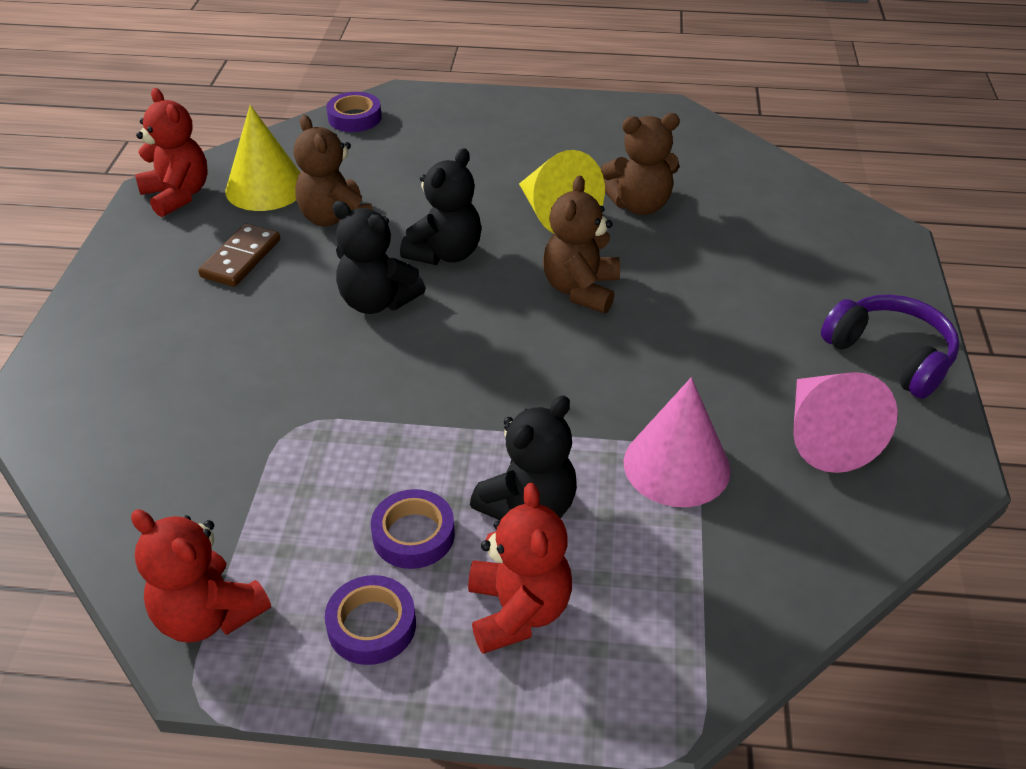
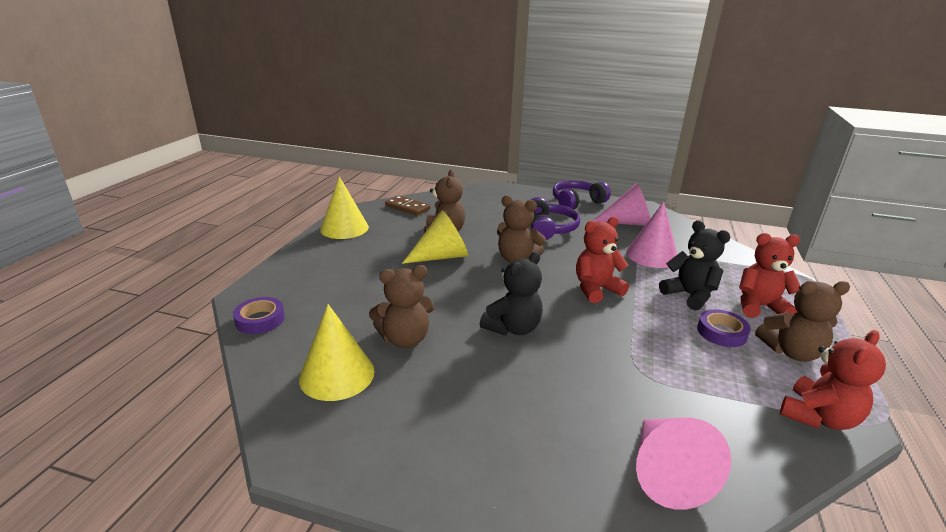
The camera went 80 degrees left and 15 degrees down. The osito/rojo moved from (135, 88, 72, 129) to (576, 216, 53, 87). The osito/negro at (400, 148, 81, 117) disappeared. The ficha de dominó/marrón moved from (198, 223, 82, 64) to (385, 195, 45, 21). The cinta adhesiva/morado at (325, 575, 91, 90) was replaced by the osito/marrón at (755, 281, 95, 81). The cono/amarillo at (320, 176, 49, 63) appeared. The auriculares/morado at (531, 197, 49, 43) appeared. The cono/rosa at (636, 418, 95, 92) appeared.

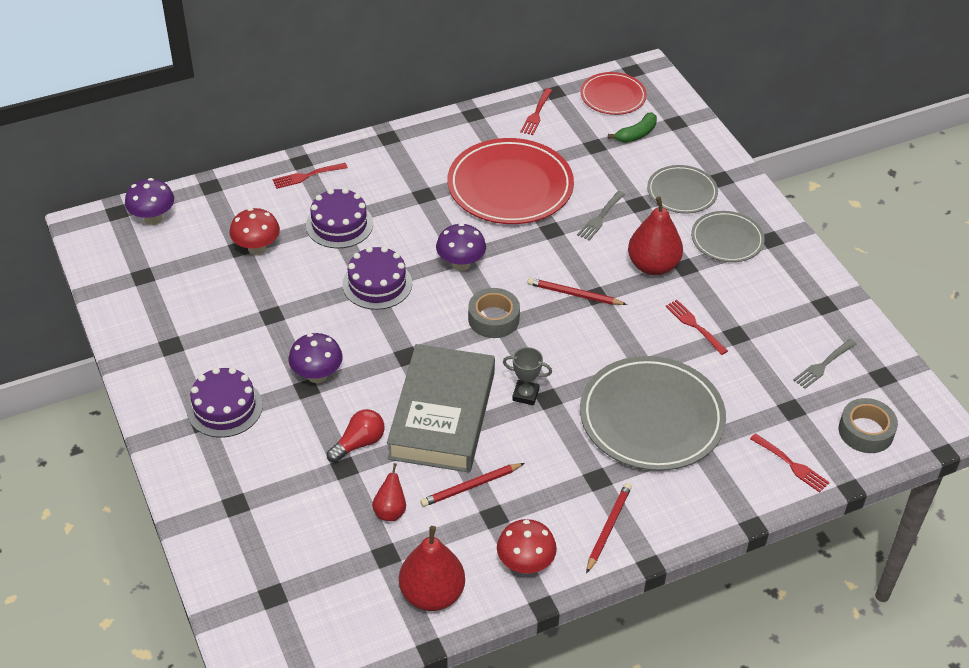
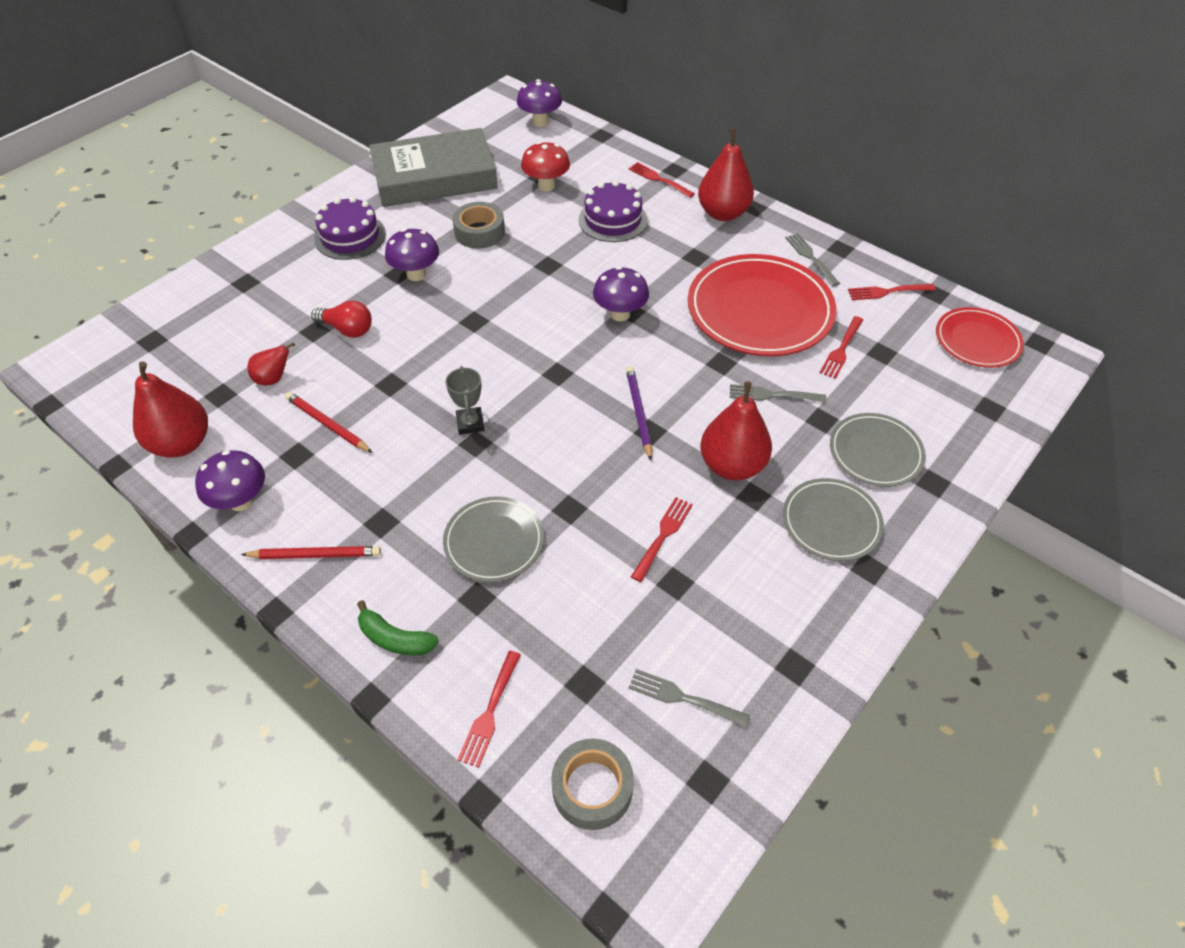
The camera went 65 degrees right and 5 degrees up. The plátano/verde moved from (608, 112, 49, 31) to (357, 600, 82, 55). The tarta/morado at (342, 246, 70, 64) disappeared. The lápiz/rojo at (528, 278, 99, 27) became the lápiz/morado at (626, 366, 26, 94). The cinta adhesiva/gris moved from (468, 288, 52, 50) to (452, 202, 53, 47). The libro/gris moved from (387, 344, 108, 128) to (369, 128, 129, 79). The plato/gris at (580, 356, 146, 115) changed to 0.56 times the size. The seta/rojo at (497, 519, 60, 55) became the seta/morado at (195, 450, 70, 61). The pera/rojo at (698, 128, 56, 93) appeared. The tenedor/gris at (785, 233, 55, 54) appeared. The tenedor/rojo at (820, 316, 43, 63) appeared.

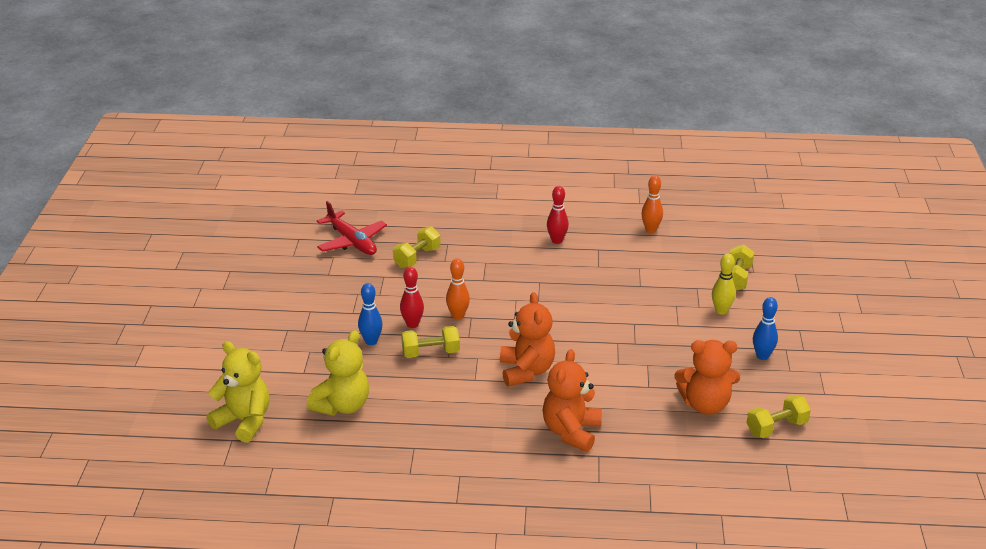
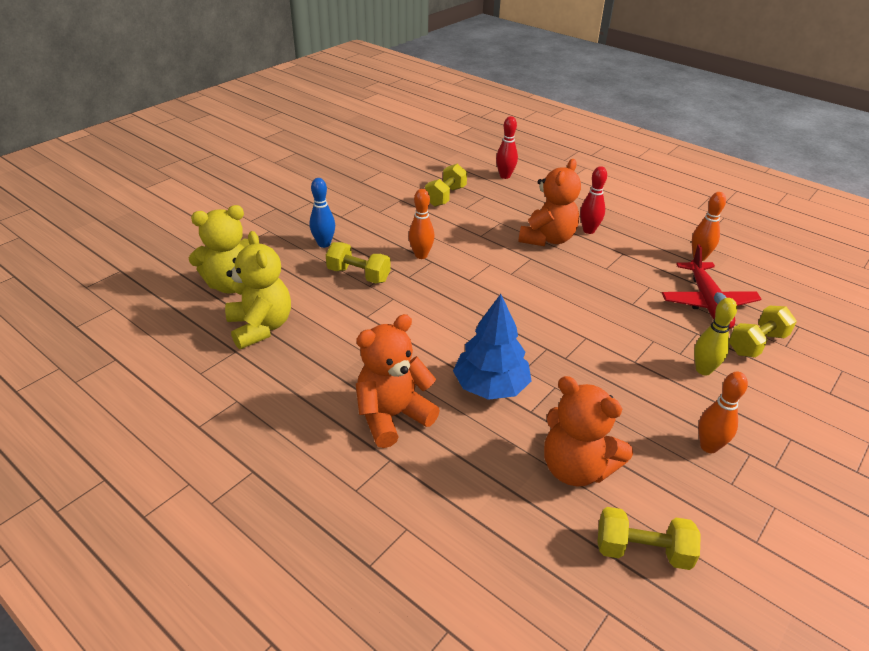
The camera went 35 degrees right and 5 degrees up. The avión/rojo moved from (317, 201, 70, 54) to (662, 245, 100, 84). The mancuerna/amarillo at (393, 226, 48, 42) turned 45 degrees counterclockwise. The bolo/rojo moved from (400, 266, 24, 62) to (496, 116, 22, 63). The osito/naranja moved from (500, 292, 55, 94) to (518, 159, 63, 87). The bolo/azul at (753, 297, 25, 63) became the bolo/naranja at (698, 372, 50, 81). The osito/amarillo moved from (206, 341, 64, 102) to (225, 231, 66, 118). The árbol/azul at (453, 294, 78, 106) appeared.

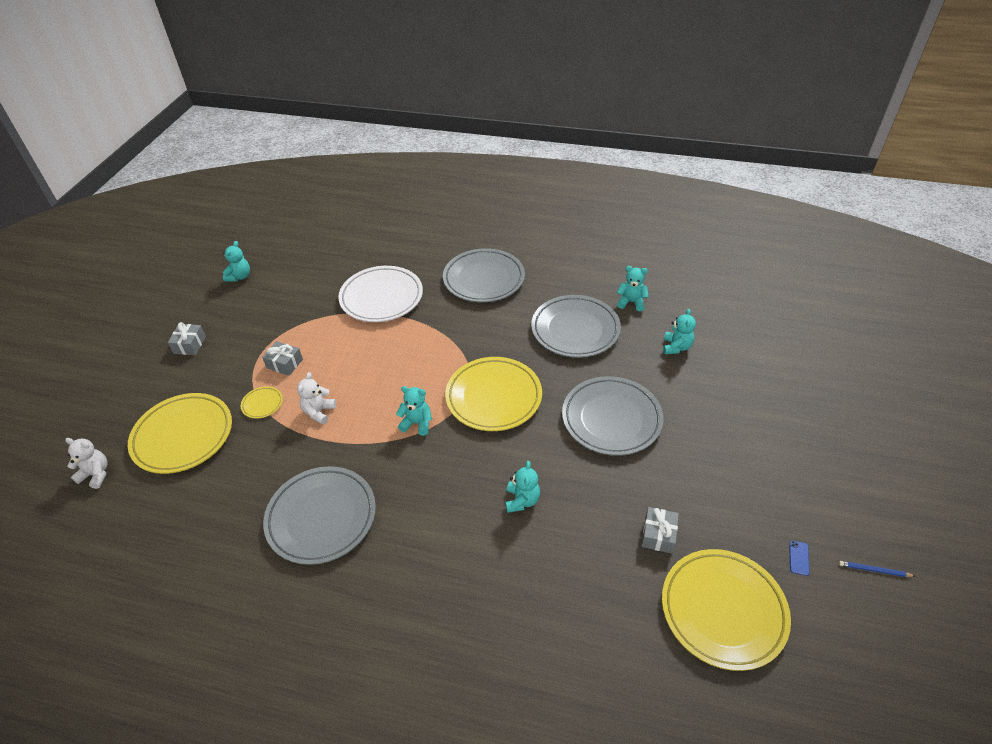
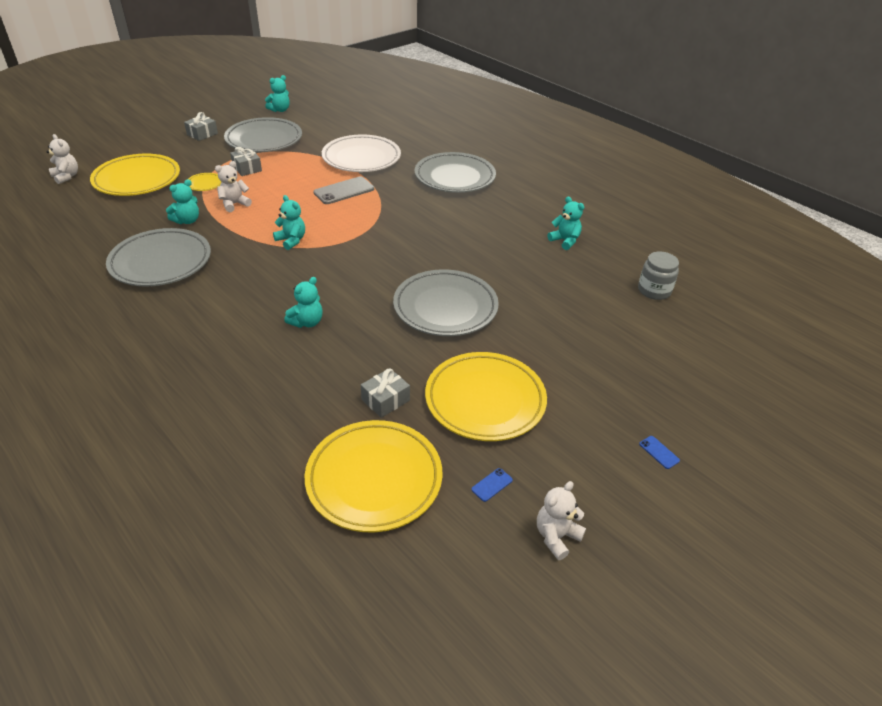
The camera went 30 degrees right and 5 degrees down. The plato/gris moved from (531, 295, 90, 63) to (224, 117, 78, 35). The osito/turquesa moved from (663, 309, 33, 45) to (166, 179, 33, 45). The plato/amarillo moved from (445, 357, 97, 74) to (425, 352, 122, 89). The lápiz/azul at (839, 561, 76, 16) was replaced by the osito/blanco at (537, 481, 49, 79). The móvil/gris at (313, 176, 61, 28) appeared. The tarro/gris at (638, 252, 41, 48) appeared. The móvil/azul at (639, 436, 41, 33) appeared.

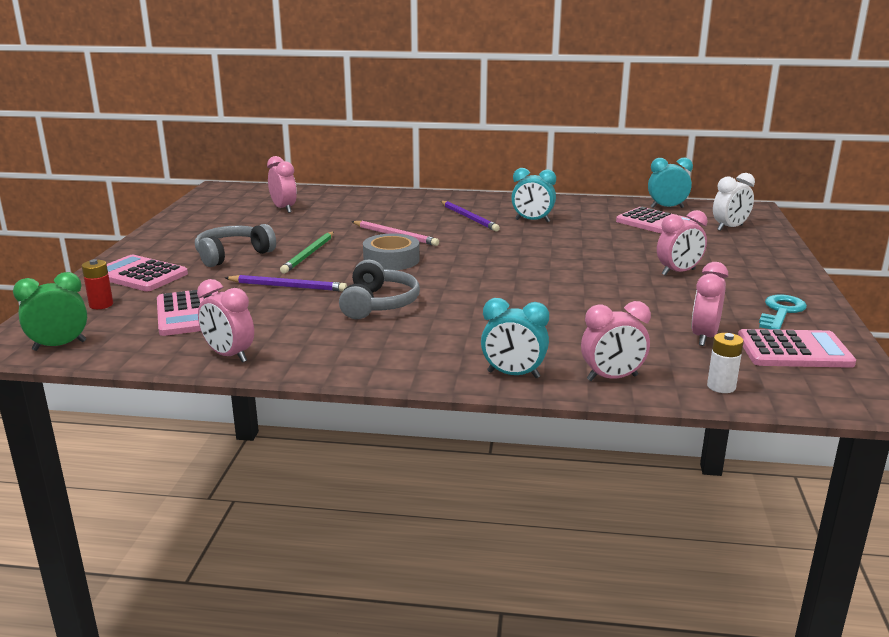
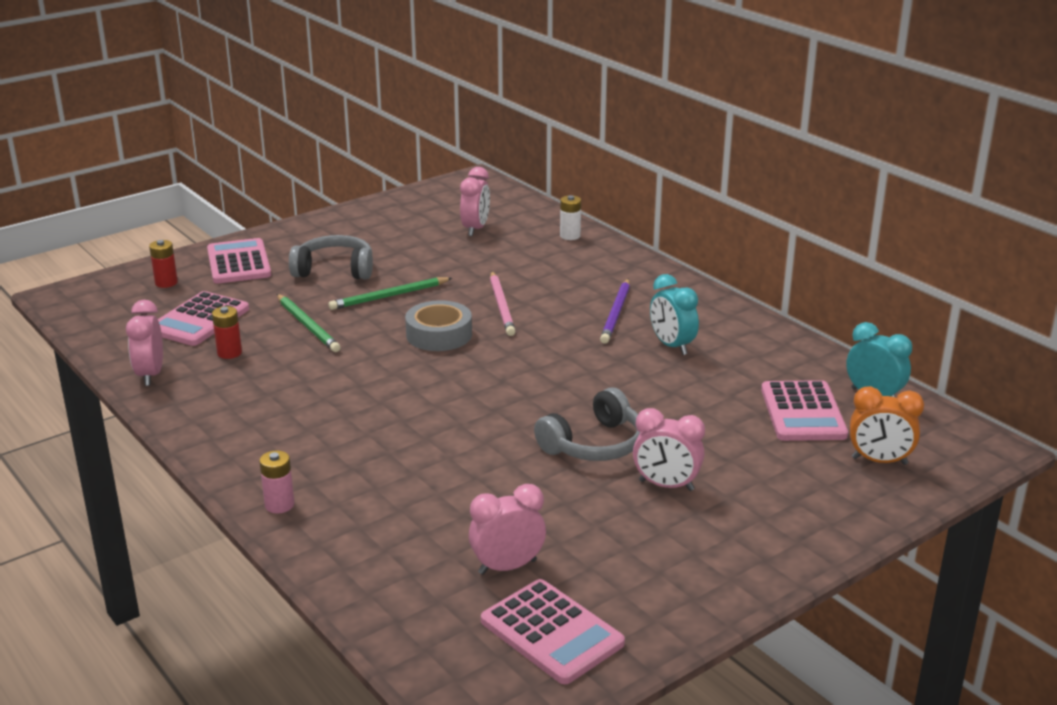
The camera went 45 degrees right and 5 degrees up. The despertador/blanco at (713, 173, 42, 58) became the despertador/naranja at (850, 386, 74, 79). The auriculares/gris moved from (339, 260, 81, 59) to (534, 387, 106, 74). The despertador/verde at (13, 272, 74, 79) disappeared. The lápiz/morado at (225, 275, 122, 16) became the lápiz/verde at (277, 294, 63, 58). The llave/turquesa at (759, 295, 48, 35) disappeared. The despertador/turquesa at (481, 298, 68, 80) was replaced by the pila/rosa at (259, 450, 35, 64). The despertador/rosa at (581, 301, 70, 80) disappeared. The pila/blanco moved from (707, 333, 37, 60) to (560, 195, 21, 45). The pila/rojo at (212, 306, 30, 53) appeared.

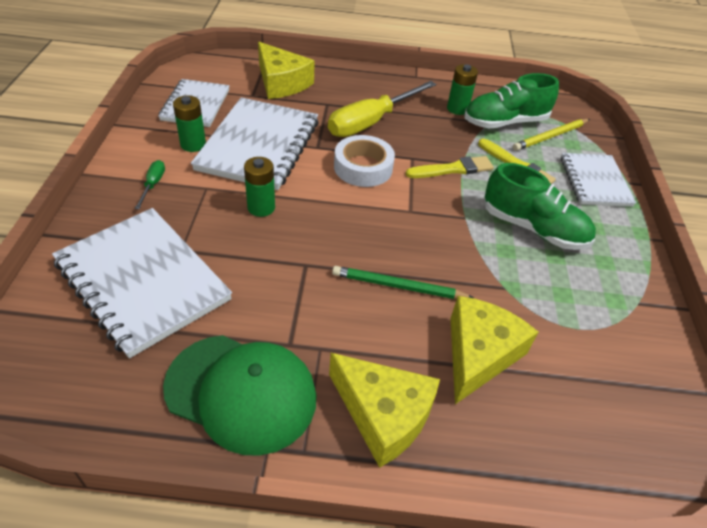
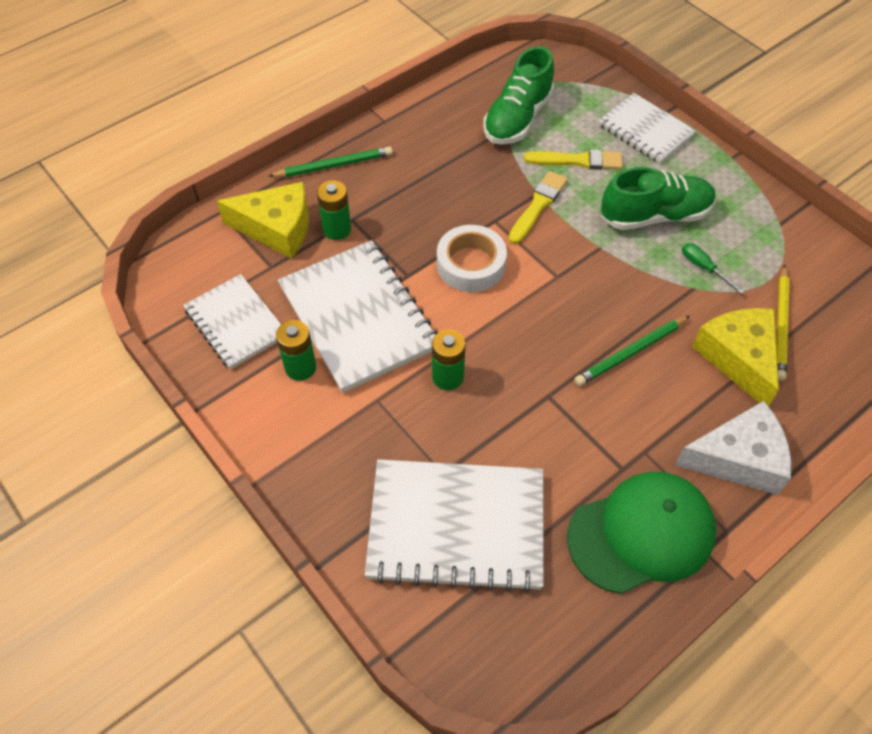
The camera went 40 degrees left and 10 degrees up. The pila/verde moved from (447, 64, 31, 51) to (317, 180, 34, 60). The destornillador/amarillo at (328, 81, 108, 56) disappeared. The lápiz/amarillo moved from (513, 119, 77, 32) to (776, 265, 14, 116). The destornillador/verde moved from (135, 160, 30, 49) to (682, 243, 63, 51). The queso/amarillo at (329, 353, 111, 115) became the queso/blanco at (675, 401, 117, 94). The lápiz/verde at (268, 146, 125, 31) appeared.

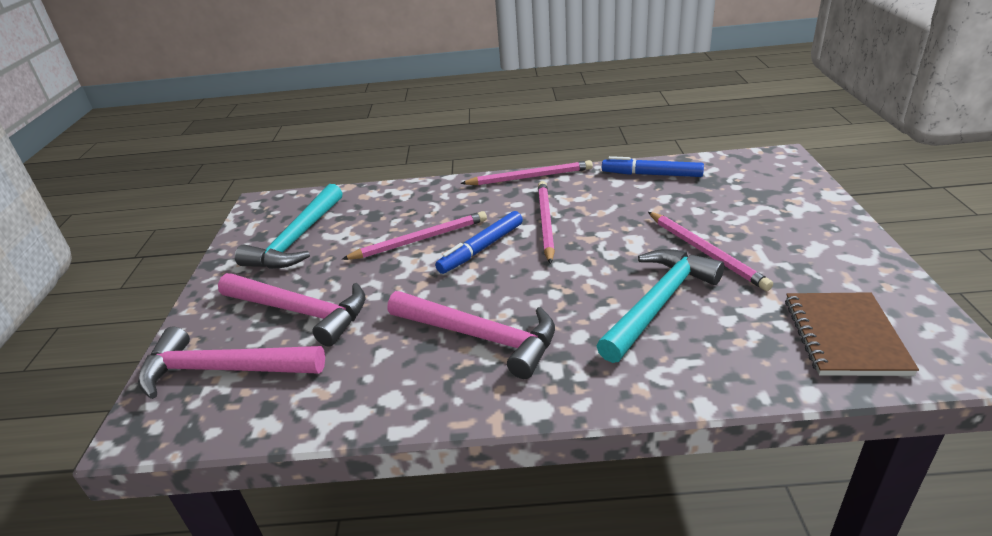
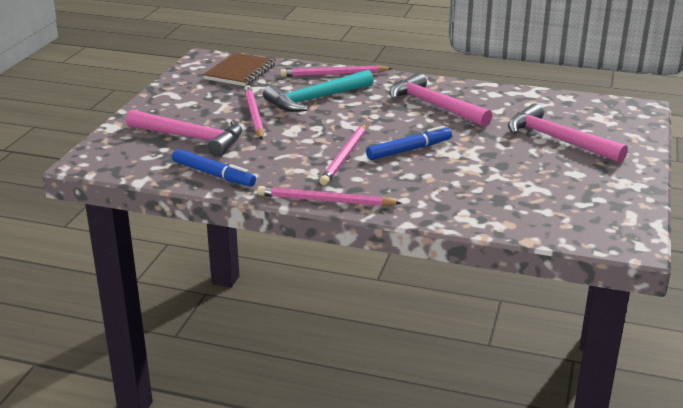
The camera went 165 degrees left and 5 degrees down. The martillo/turquesa at (235, 184, 107, 85) disappeared. The lápiz/rosa moved from (341, 211, 146, 49) to (280, 65, 113, 12). The martillo/rosa moved from (138, 326, 187, 73) to (126, 110, 116, 46).

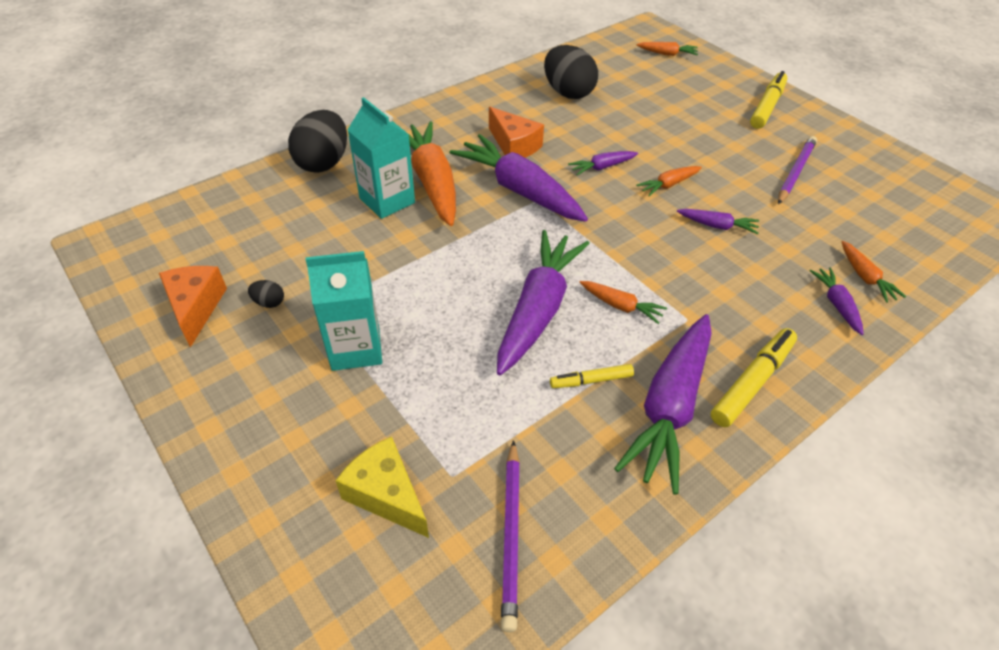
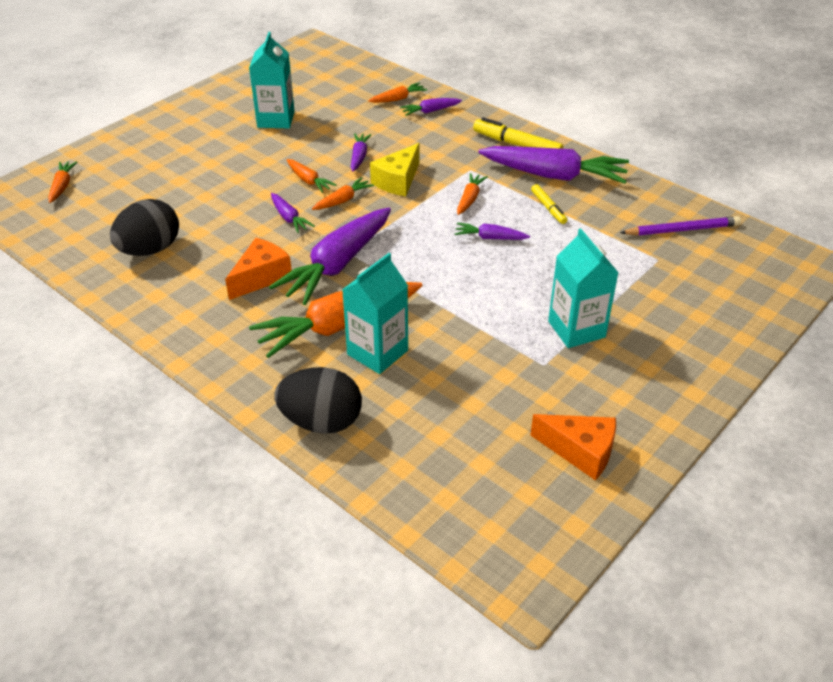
The camera went 100 degrees left and 5 degrees down. The rotulador/amarillo at (750, 71, 37, 58) disappeared. The lápiz/morado at (778, 136, 39, 69) was replaced by the cartón de leche/turquesa at (249, 32, 46, 96). The zanahoria/morado at (497, 230, 93, 145) changed to 0.46 times the size. The queso/naranja at (159, 266, 68, 82) turned 135 degrees counterclockwise. The huevo/negro at (248, 280, 36, 28) disappeared. The queso/amarillo moved from (335, 437, 94, 101) to (370, 143, 50, 53). The zanahoria/naranja at (312, 177, 62, 33) appeared.

